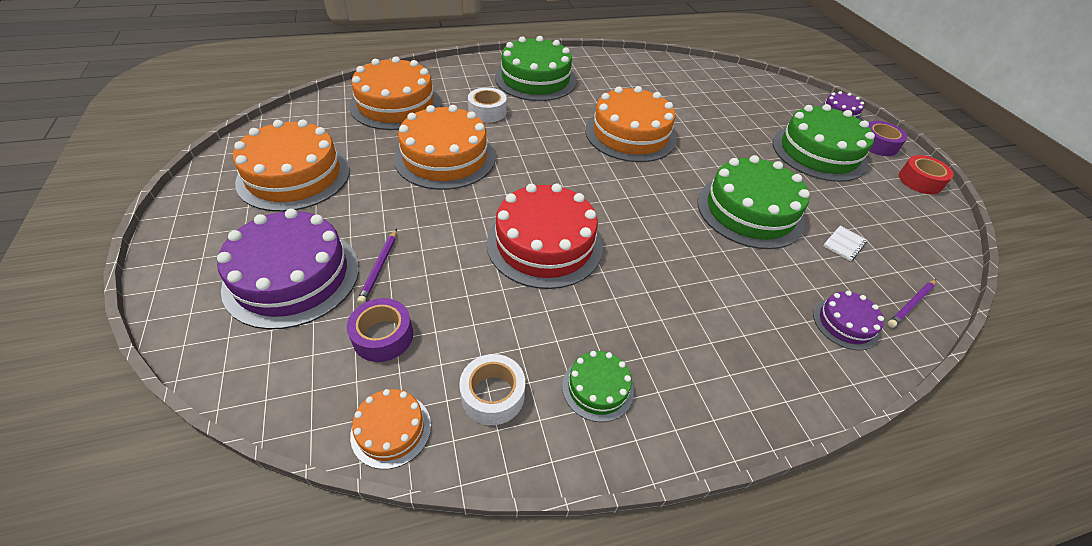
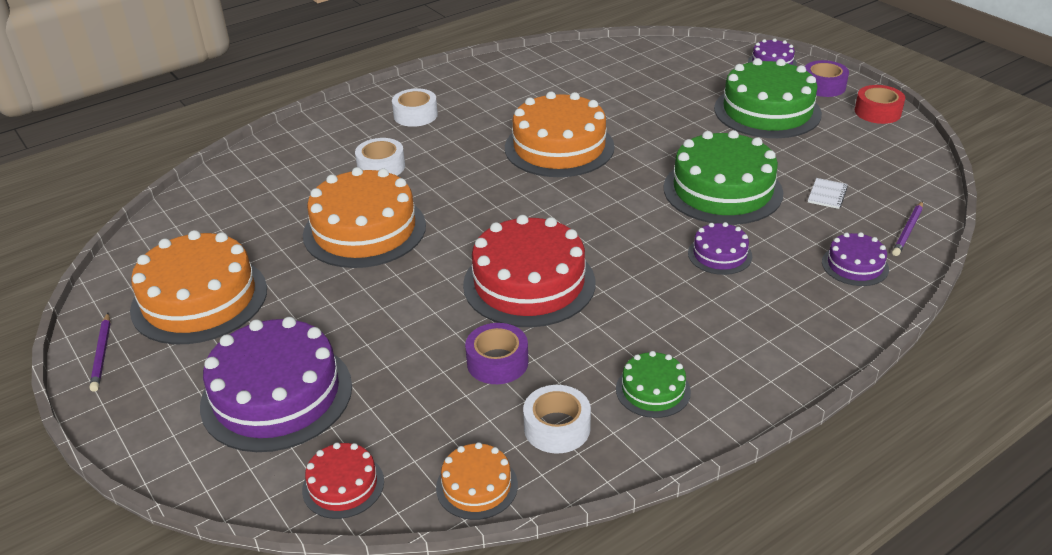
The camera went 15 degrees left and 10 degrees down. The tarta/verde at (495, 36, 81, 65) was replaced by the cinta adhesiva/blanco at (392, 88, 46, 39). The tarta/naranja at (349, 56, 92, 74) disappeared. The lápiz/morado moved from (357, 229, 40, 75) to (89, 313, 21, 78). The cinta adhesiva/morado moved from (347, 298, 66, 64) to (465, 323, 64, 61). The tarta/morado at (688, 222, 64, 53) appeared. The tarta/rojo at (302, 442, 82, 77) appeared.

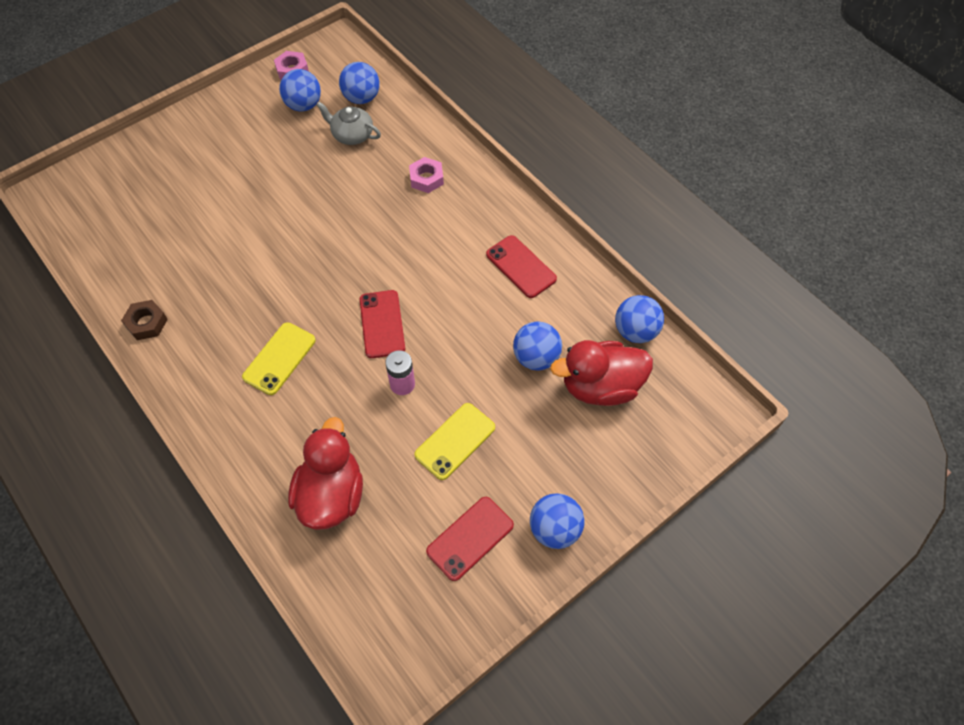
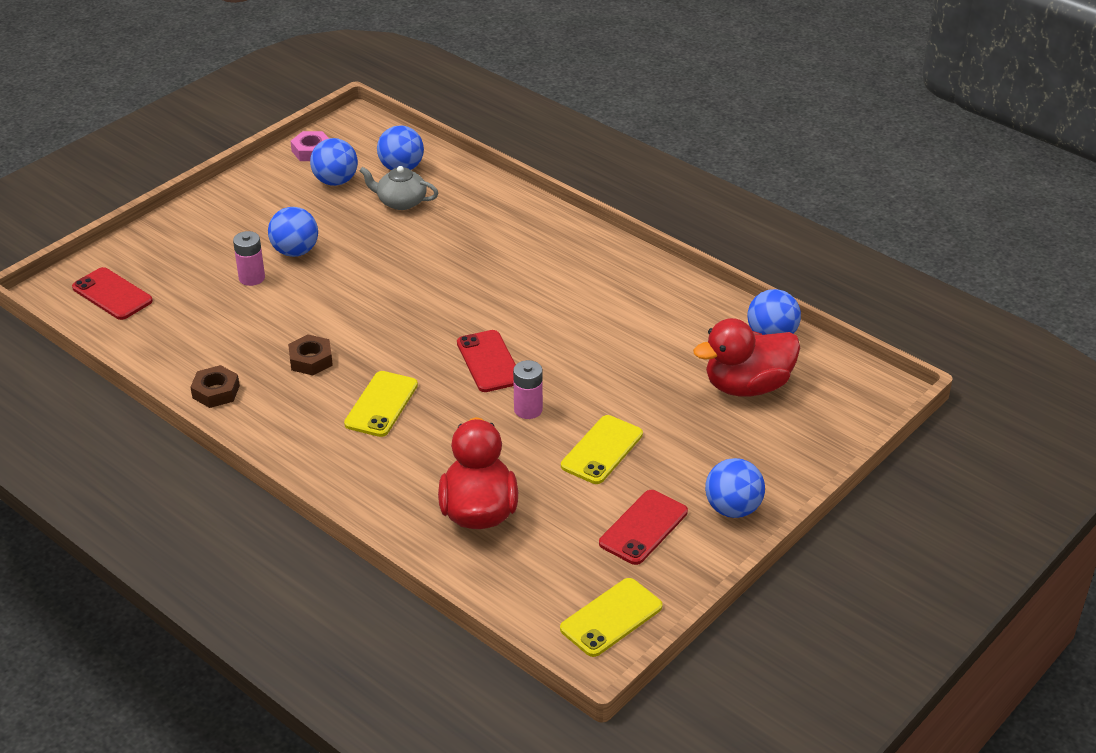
The camera went 10 degrees left and 20 degrees down. The tuerca/rosa at (409, 157, 35, 36) disappeared. The móvil/rojo moved from (486, 235, 71, 63) to (72, 267, 81, 53). The pelota/azul moved from (513, 322, 49, 49) to (268, 207, 50, 50). The pila/rosa at (233, 231, 32, 55) appeared. The tuerca/marrón at (288, 334, 45, 41) appeared. The móvil/amarillo at (560, 578, 103, 79) appeared.

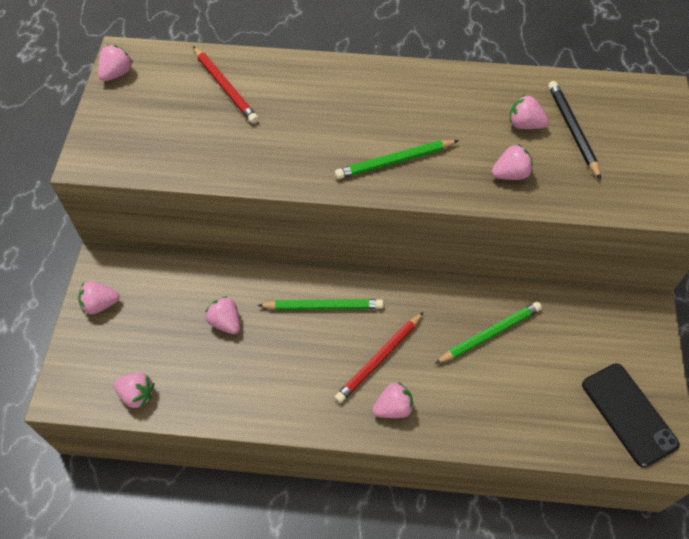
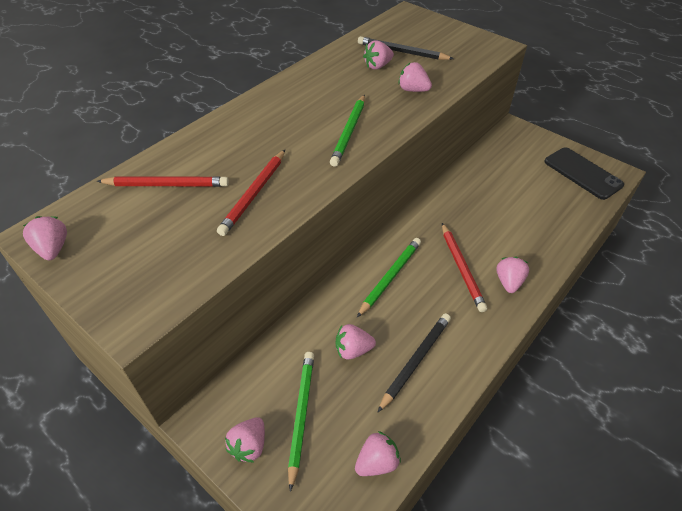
The camera went 55 degrees left and 10 degrees down. The fresa/rosa at (491, 144, 42, 36) turned 75 degrees counterclockwise. The lápiz/verde moved from (434, 302, 108, 62) to (288, 352, 26, 140). The móvil/negro at (582, 363, 98, 104) turned 45 degrees clockwise. The lápiz/rojo at (217, 150, 68, 86) appeared. The lápiz/negro at (377, 313, 74, 100) appeared.

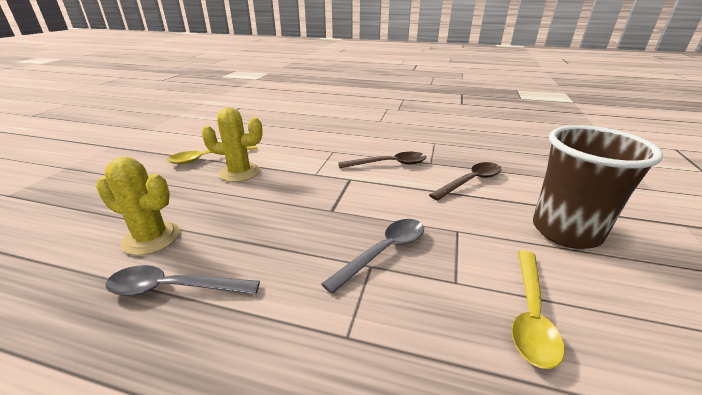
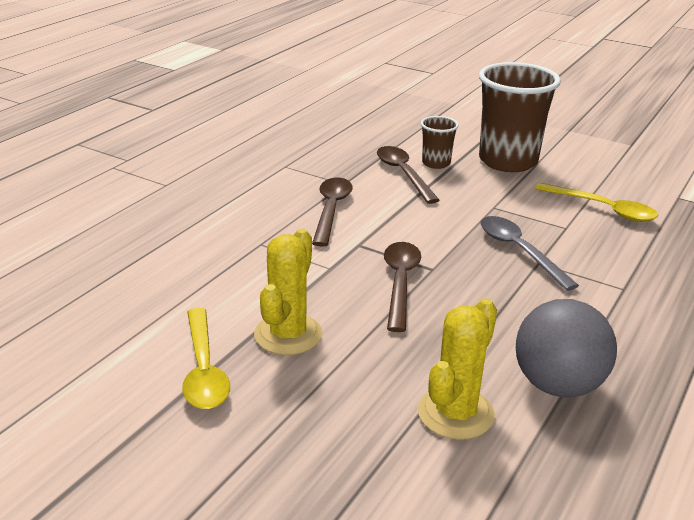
The camera went 75 degrees left and 0 degrees up. The cuchara/gris at (105, 265, 155, 31) was replaced by the pelota/gris at (516, 299, 101, 99). The vaso/marrón at (421, 116, 38, 53) appeared. The cuchara/marrón at (384, 242, 37, 90) appeared.

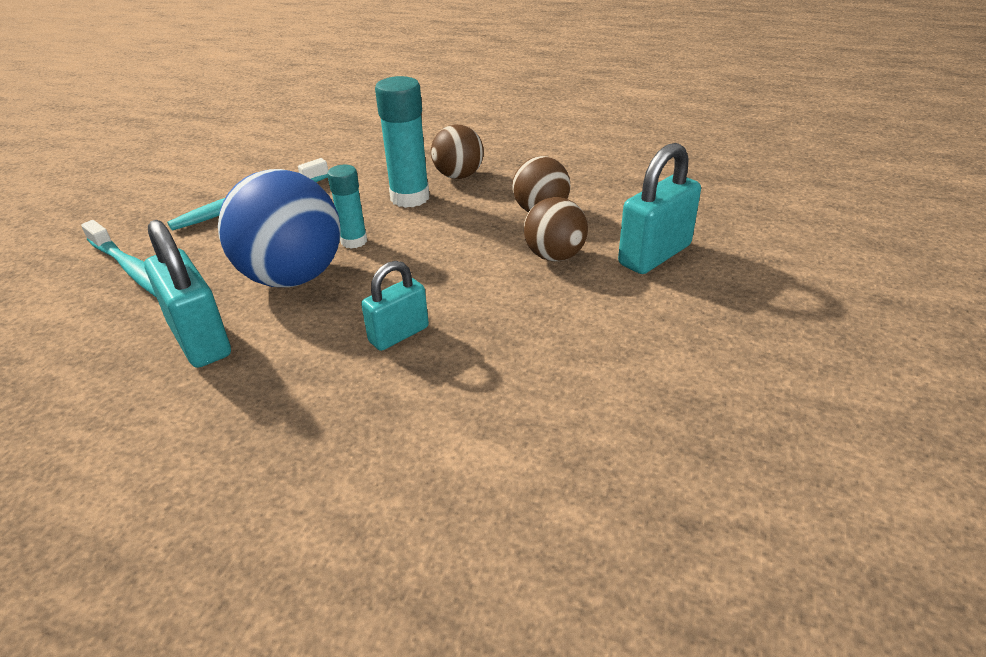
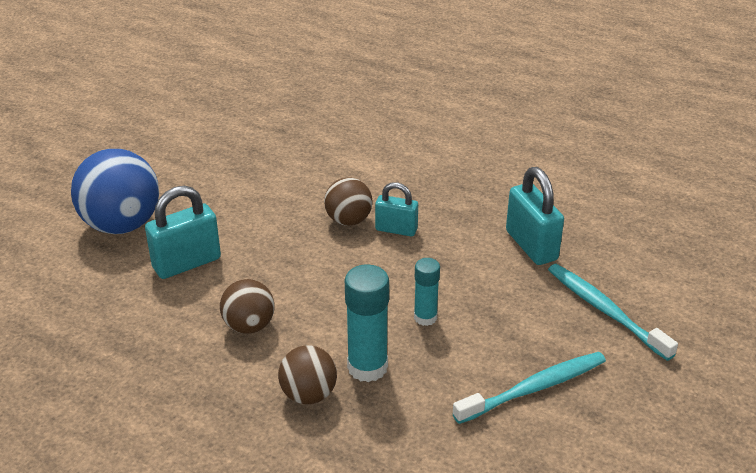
The camera went 170 degrees left and 0 degrees up. The pelota/azul moved from (218, 169, 123, 118) to (71, 149, 88, 85). The pelota/marrón moved from (524, 197, 64, 64) to (324, 177, 49, 49). The candado/turquesa at (361, 261, 68, 90) turned 45 degrees clockwise.

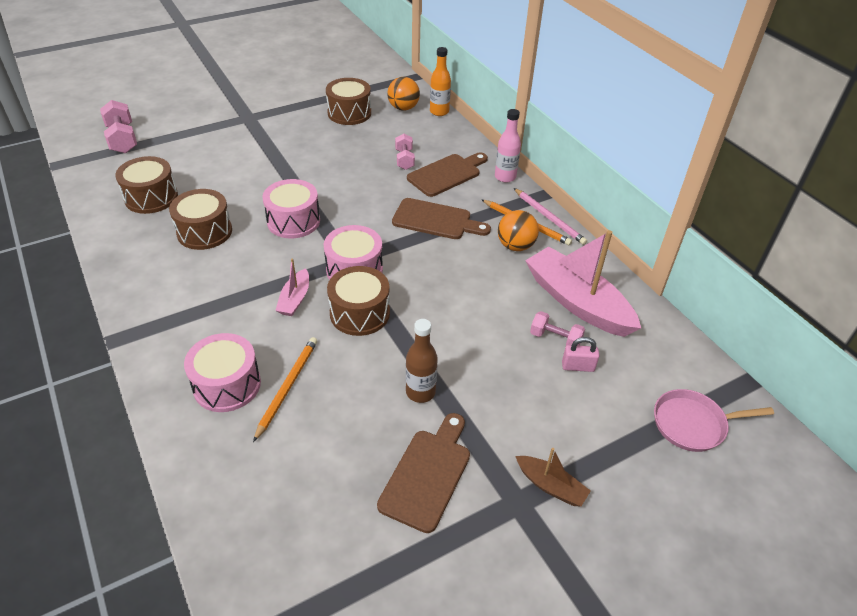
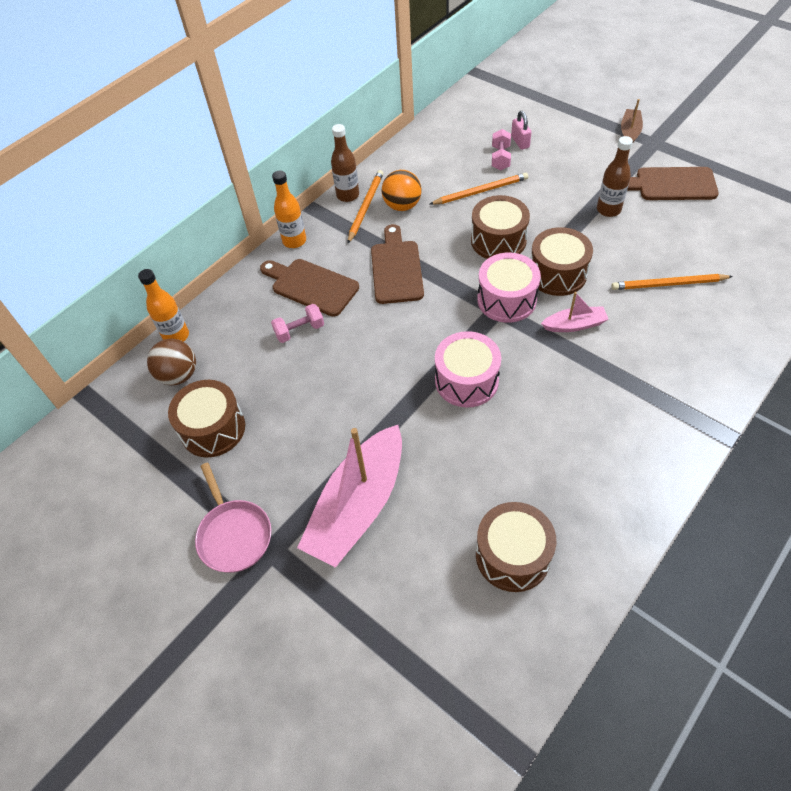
The camera went 105 degrees left and 10 degrees up. The pelota/naranja at (387, 77, 33, 34) became the pelota/marrón at (147, 339, 49, 46). The mancuerna/rosa at (100, 100, 37, 53) disappeared. The botella/rosa at (495, 109, 26, 74) became the botella/naranja at (272, 170, 34, 78). The lápiz/rosa at (514, 188, 73, 57) was replaced by the botella/marrón at (331, 124, 28, 78). The tambor/marrón moved from (169, 189, 63, 61) to (471, 195, 59, 64). The barco/rosa moved from (525, 230, 116, 107) to (297, 425, 105, 143). The tambor/rosa at (184, 333, 77, 79) disappeared. The sartén/rosa moved from (654, 389, 120, 63) to (195, 463, 76, 110). The lápiz/naranja at (430, 173, 98, 32) appeared.

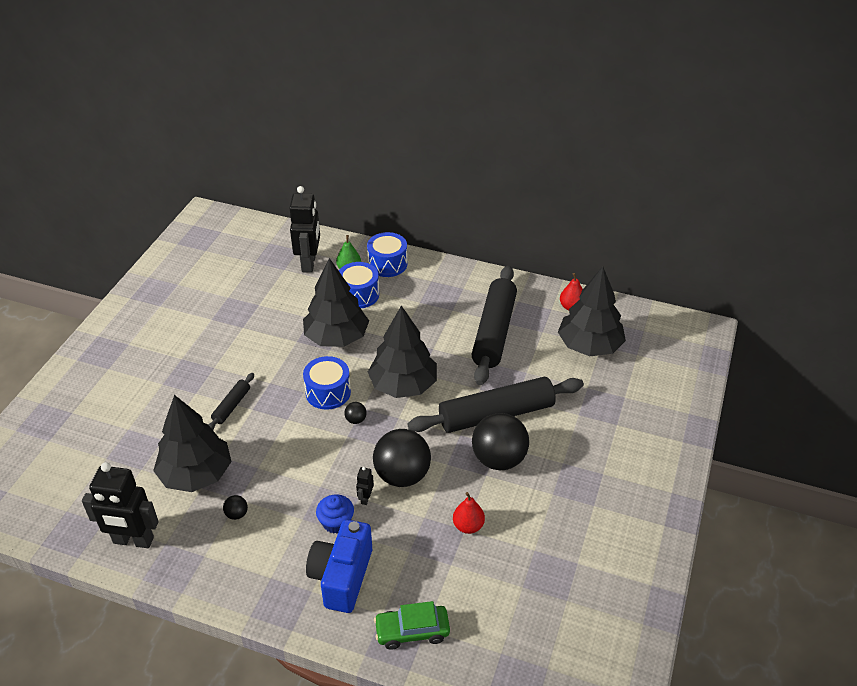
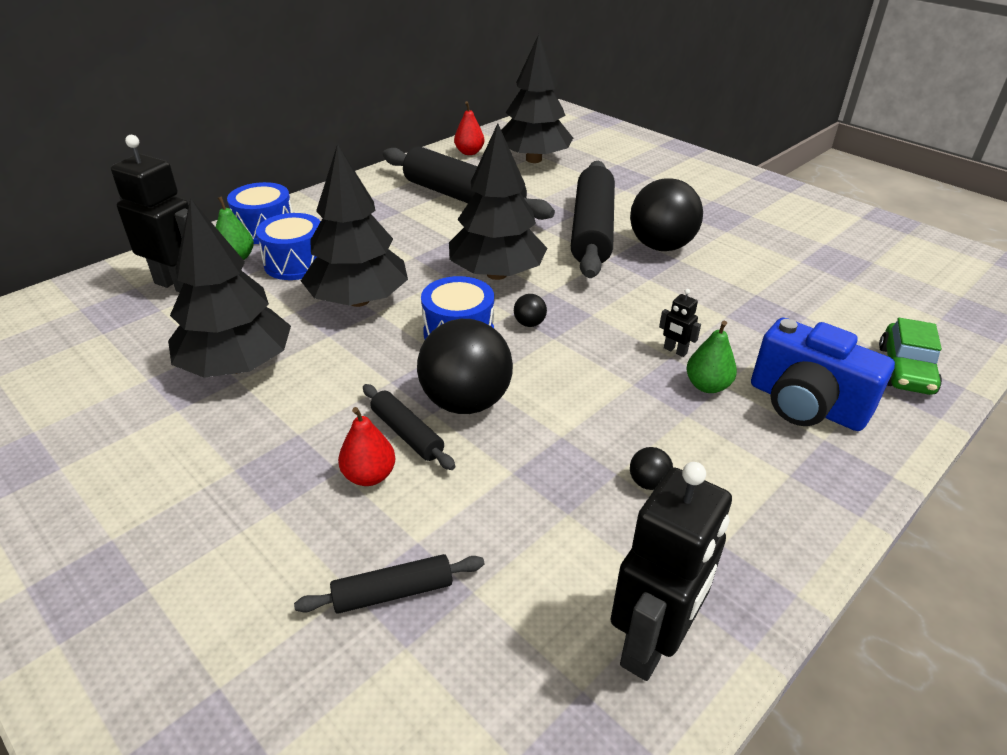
The camera went 65 degrees left and 5 degrees down. The árbol/negro moved from (153, 395, 79, 97) to (168, 198, 123, 180). The pelota/negro moved from (373, 429, 58, 58) to (417, 319, 96, 95). The pera/rojo moved from (453, 492, 32, 42) to (338, 407, 58, 79). The magdalena/azul at (316, 494, 38, 40) was replaced by the pera/verde at (686, 321, 51, 72). The rodillo/negro at (294, 554, 191, 60) appeared.

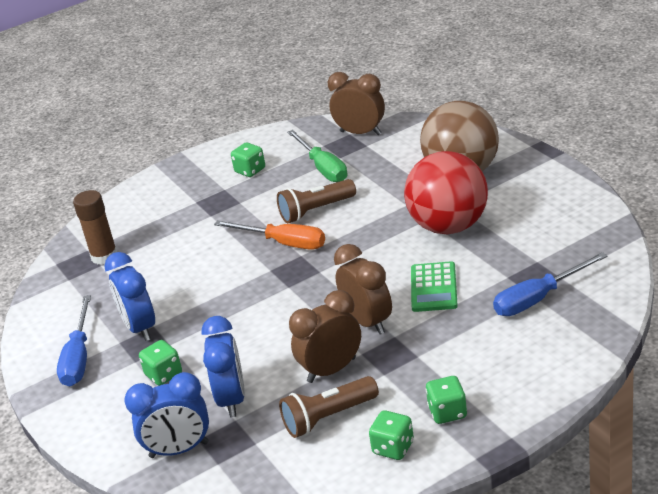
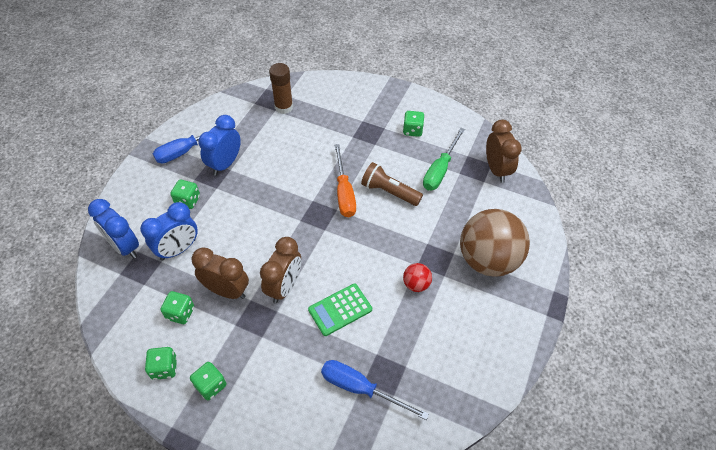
The camera went 50 degrees right and 20 degrees up. The pelota/rojo at (404, 151, 84, 83) changed to 0.43 times the size. The lámpara de mano/marrón at (279, 376, 100, 62) was replaced by the dado/verde at (160, 291, 34, 33).

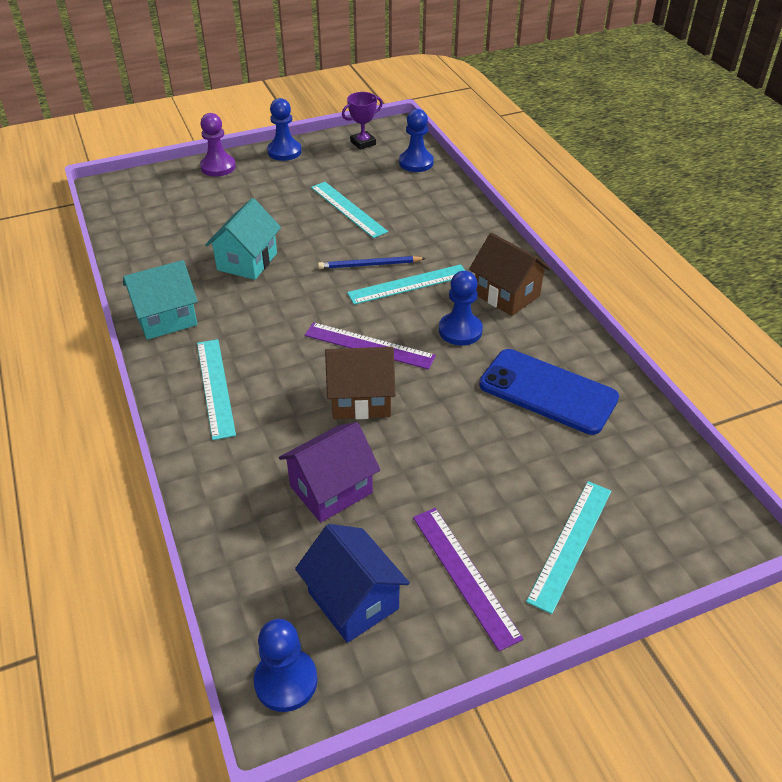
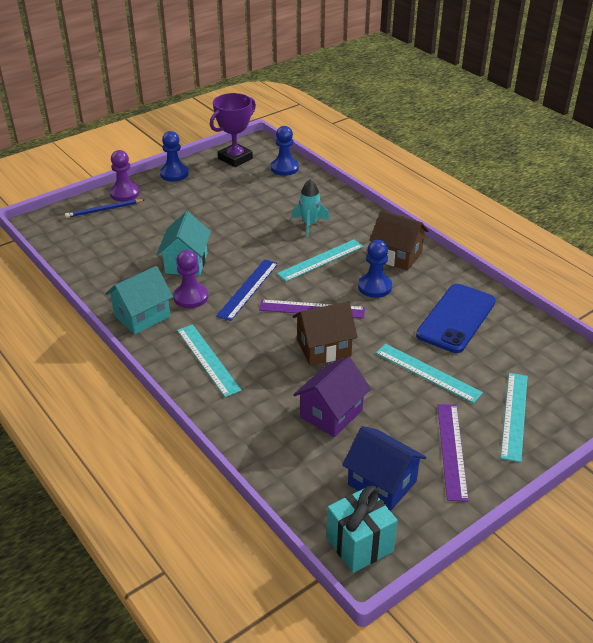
The camera went 15 degrees left and 5 degrees down. The trofeo/morado at (342, 92, 41, 58) changed to 1.59 times the size. The regla/turquesa moved from (311, 182, 77, 56) to (376, 344, 107, 59). The lápiz/azul moved from (318, 256, 108, 13) to (65, 199, 80, 19). The móvil/azul at (479, 349, 140, 86) turned 75 degrees counterclockwise. The regla/morado at (413, 508, 110, 143) turned 45 degrees clockwise. The peón/azul at (254, 619, 64, 93) was replaced by the regalo/turquesa at (326, 486, 72, 87). The cohete/turquesa at (292, 179, 38, 58) appeared. The peón/morado at (173, 250, 35, 58) appeared. The regla/azul at (216, 259, 62, 62) appeared.

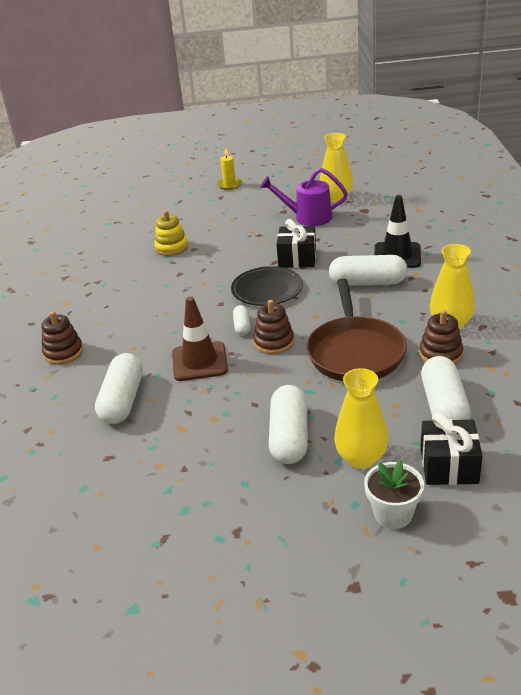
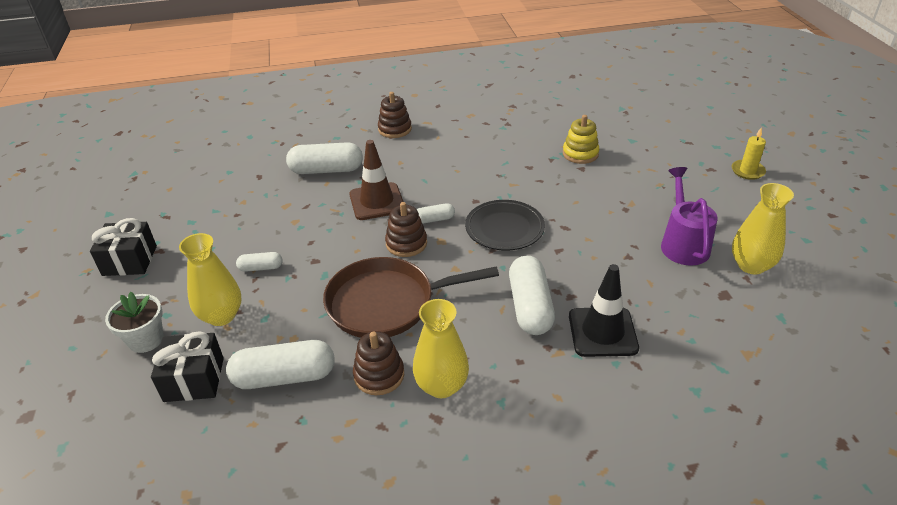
The camera went 80 degrees right and 5 degrees up. The regalo/negro moved from (277, 219, 39, 49) to (90, 218, 67, 58). The cápsula/blanco at (269, 385, 39, 79) changed to 0.51 times the size.

